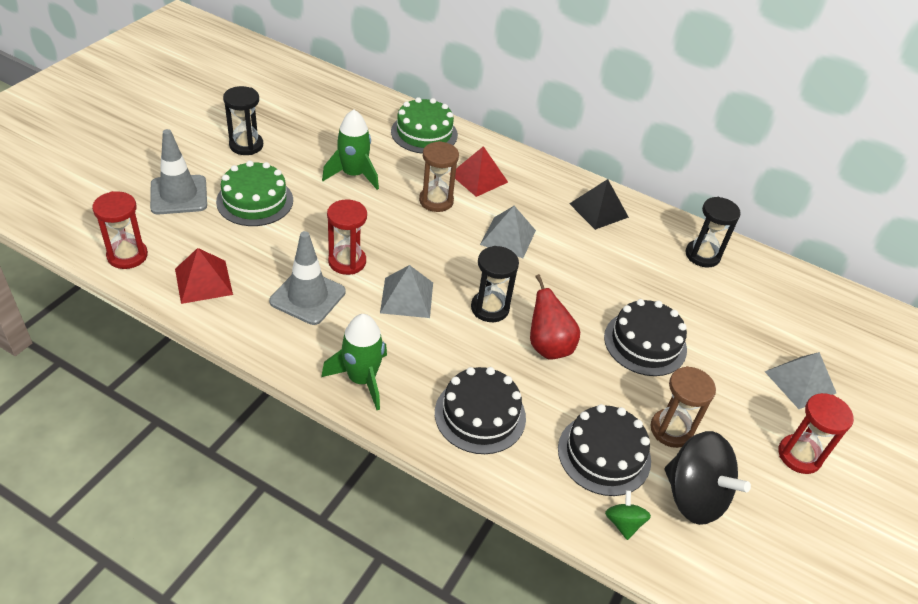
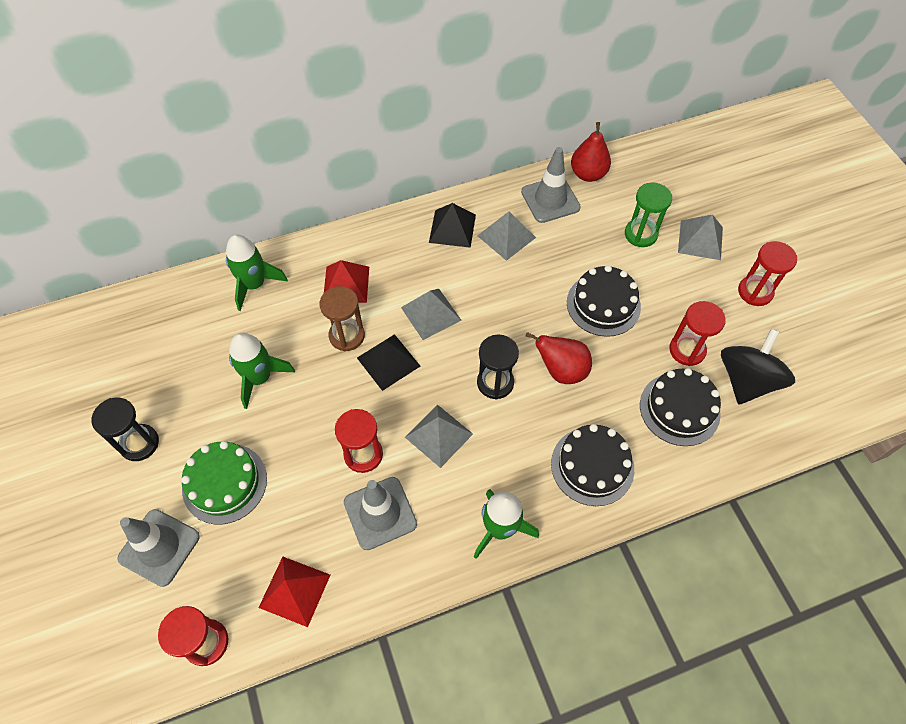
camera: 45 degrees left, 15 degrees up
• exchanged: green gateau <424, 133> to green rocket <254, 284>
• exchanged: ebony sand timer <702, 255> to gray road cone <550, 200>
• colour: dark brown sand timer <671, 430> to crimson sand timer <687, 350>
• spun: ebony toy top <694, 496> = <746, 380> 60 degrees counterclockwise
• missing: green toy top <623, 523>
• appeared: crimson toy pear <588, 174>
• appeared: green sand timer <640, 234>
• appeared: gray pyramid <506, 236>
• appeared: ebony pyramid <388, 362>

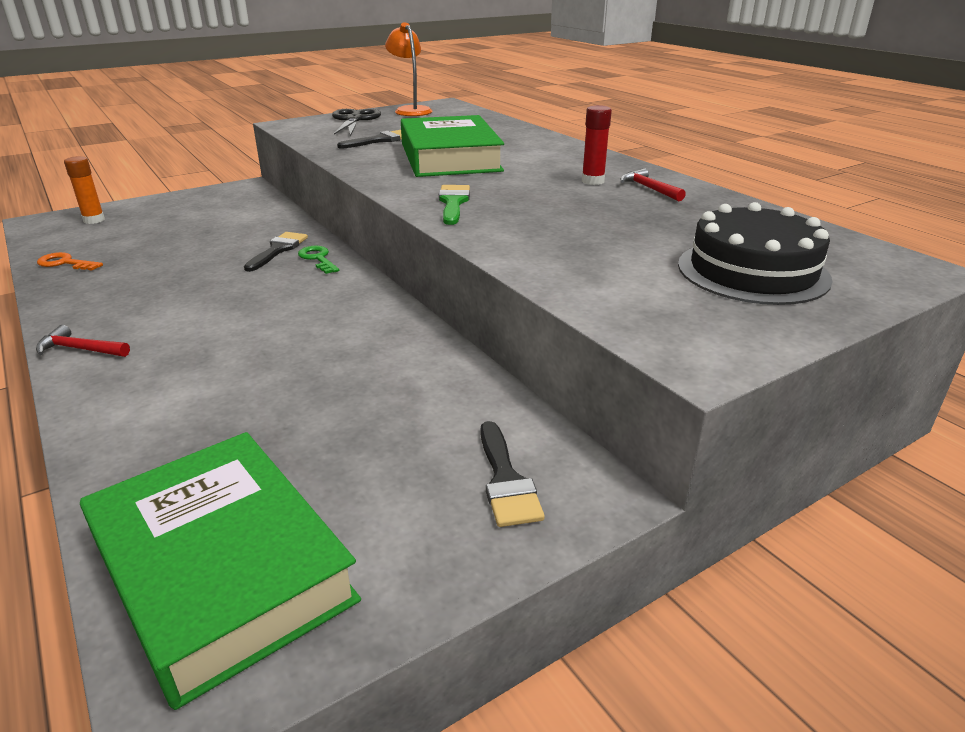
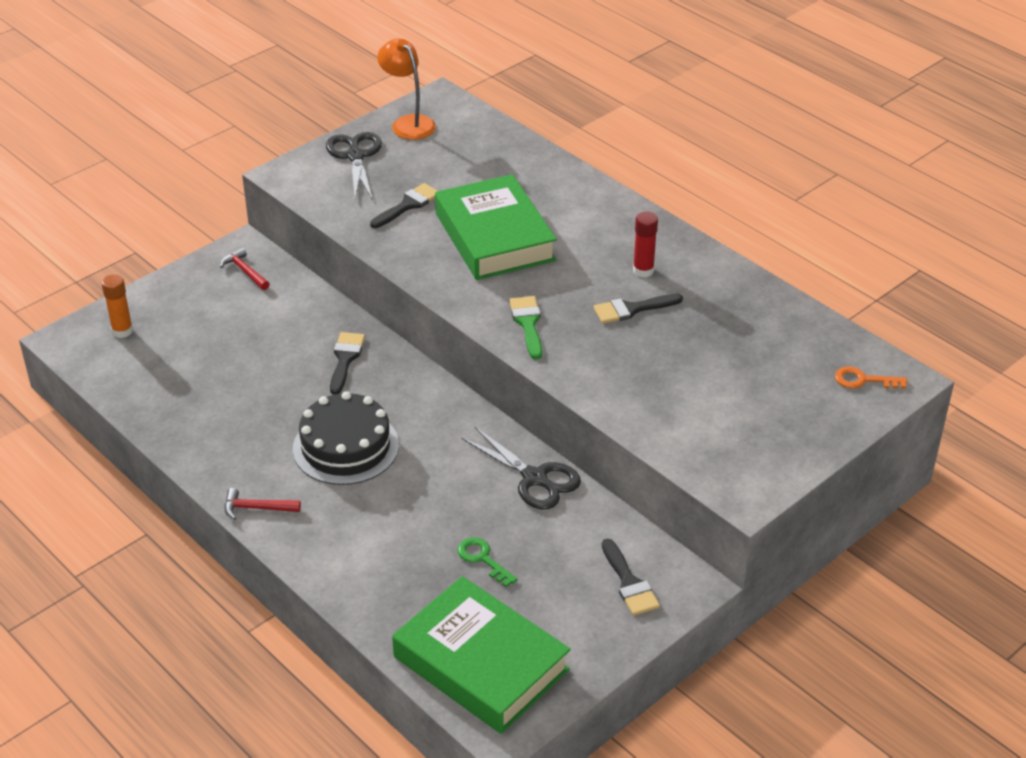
camera: 10 degrees left, 10 degrees up
• relocated: crimson hammer <649, 188> to <245, 271>
• relocated: ebony gateau <752, 271> to <346, 447>
• relocated: green door key <318, 259> to <483, 559>
• relocated: orange door key <65, 263> to <863, 380>
• appeared: ebony brush <632, 309>
• appeared: ebony pair of scissors <535, 478>

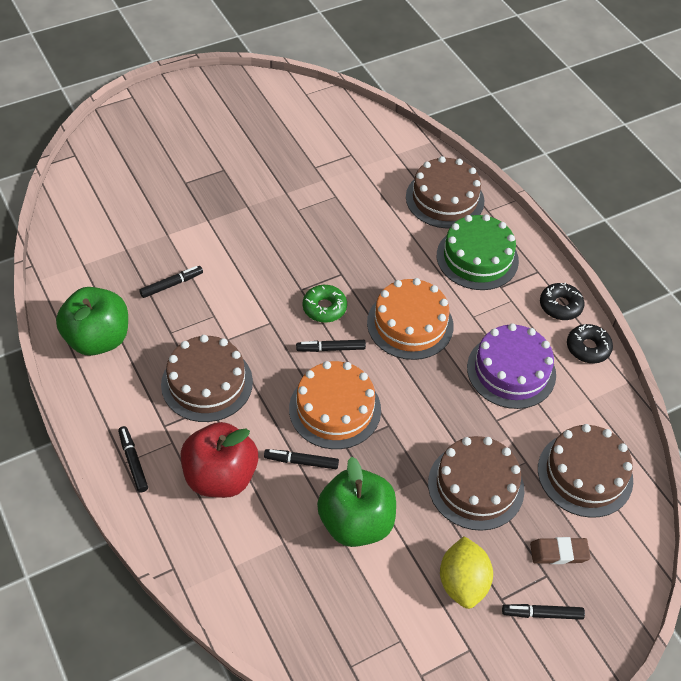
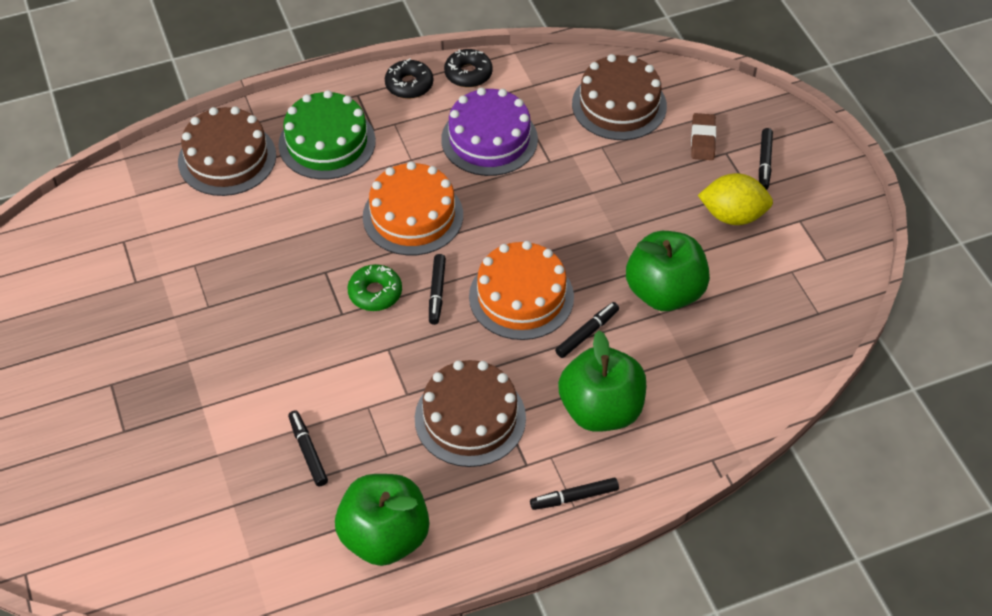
camera: 80 degrees left, 0 degrees up
• colour: crimson apple <220, 477> to green apple <601, 410>
• missing: dark brown gateau <476, 486>
• spun: ebony marker <301, 462> = <587, 333> 150 degrees counterclockwise

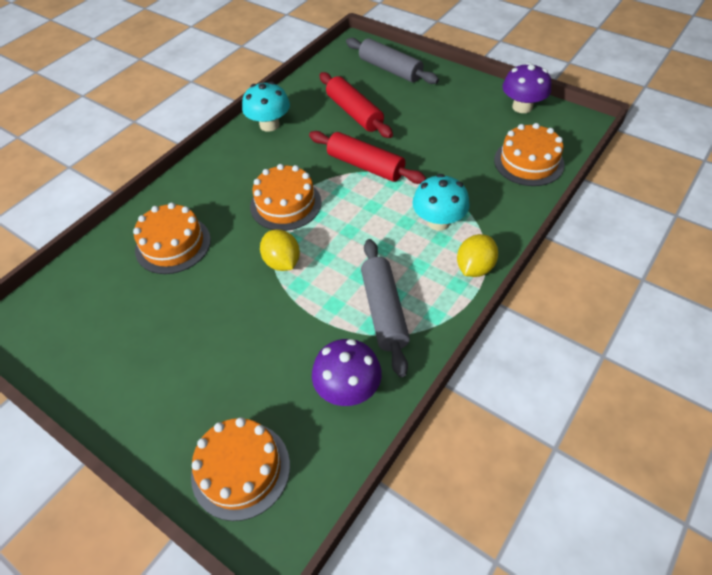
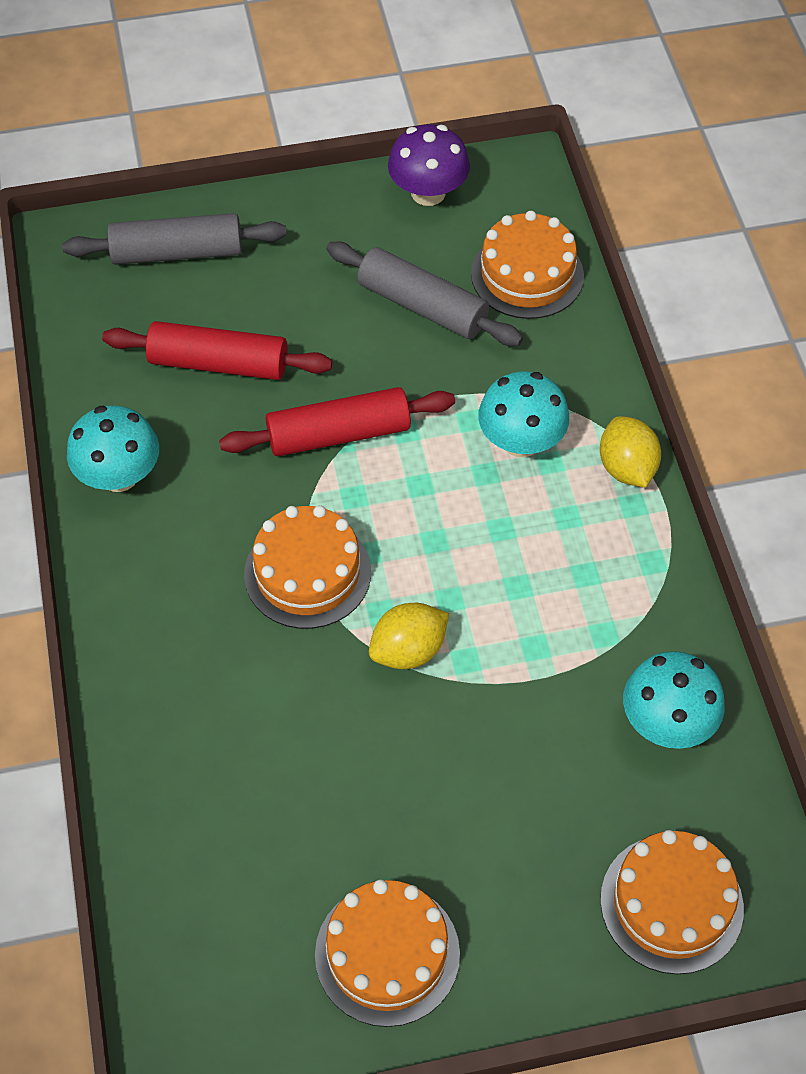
camera: 50 degrees left, 5 degrees up
• relocated: orange gateau <173, 244> to <387, 954>
• spun: golden toy lemon <282, 262> = <408, 650> 45 degrees counterclockwise
• relocated: gray pastry roller <384, 311> to <422, 306>
• colour: royal purple fungus <348, 389> to teal fungus <667, 722>

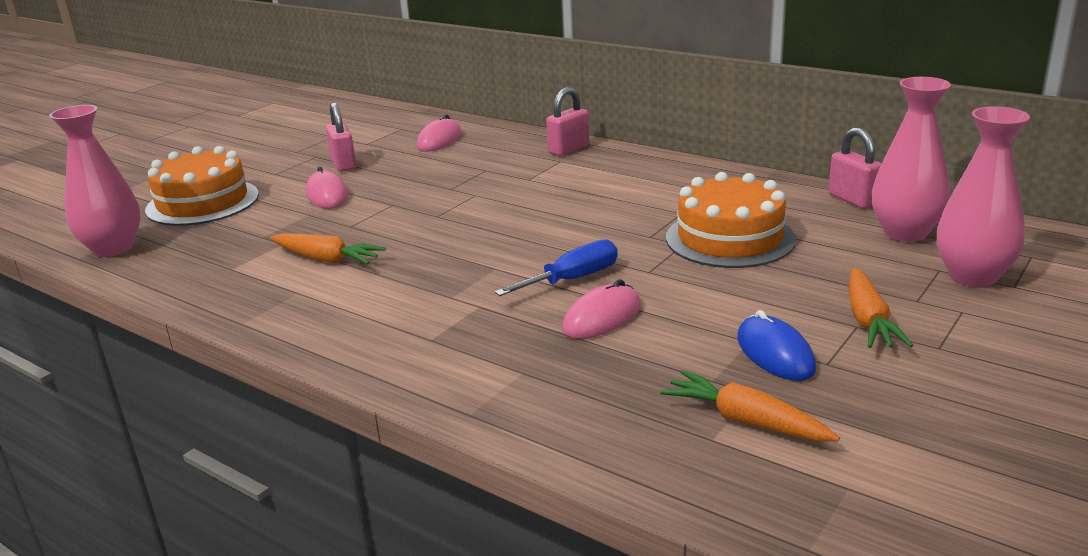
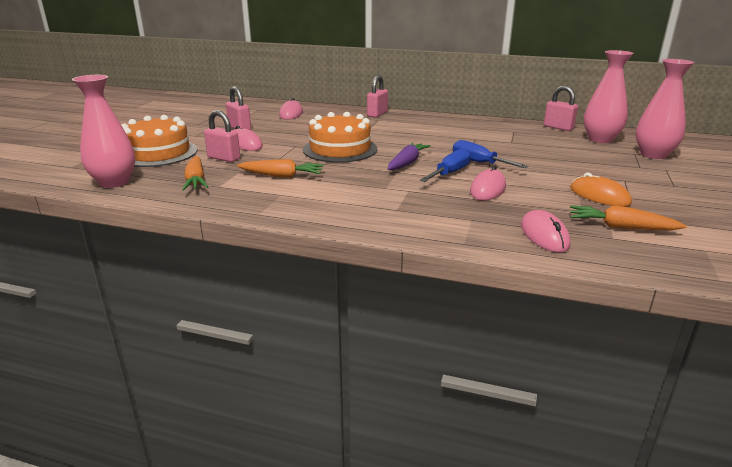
camera: 20 degrees left, 0 degrees up
• relocated: orange gateau <730, 238> to <340, 149>
• relocated: orange toy carrot <868, 321> to <196, 181>
• colour: blue mouse <775, 353> to orange mouse <599, 196>
• appeared: rosy lock <224, 158>
• appeared: blue hand screwdriver <479, 163>
• appeared: royal purple toy carrot <407, 163>
• appeared: rosy mouse <544, 235>

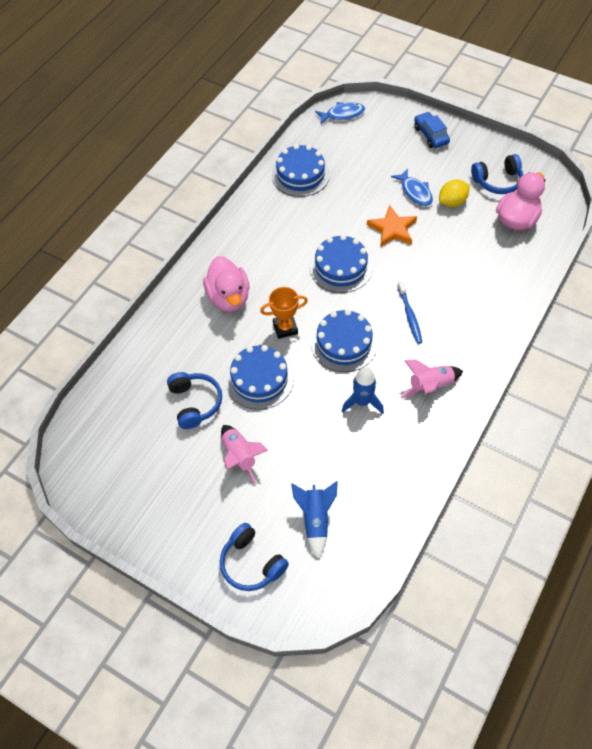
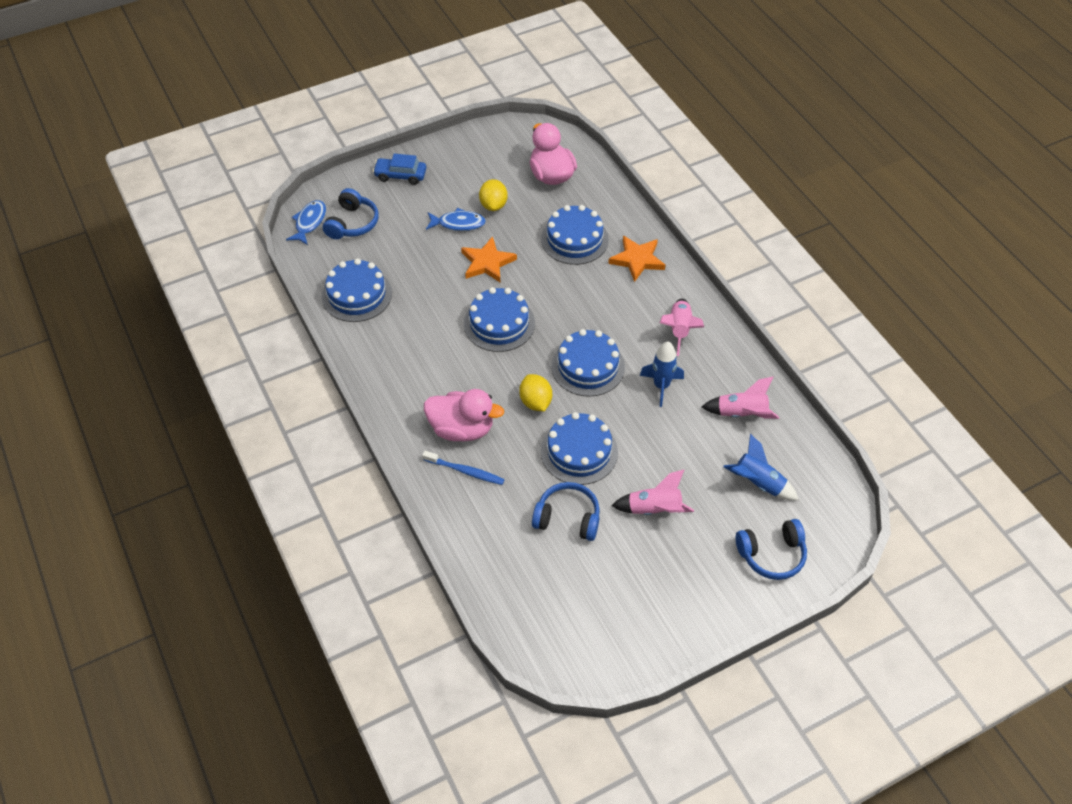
camera: 60 degrees left, 5 degrees down
• relocated: blue headphones <497, 181> to <352, 223>
• relocated: blue tooth brush <409, 315> to <465, 471>
• exchanged: orange award cup <285, 328> to golden toy lemon <535, 402>
• appeared: blue gateau <574, 239>
• appeared: orange star <637, 260>
• appeared: rosy rocket <741, 414>

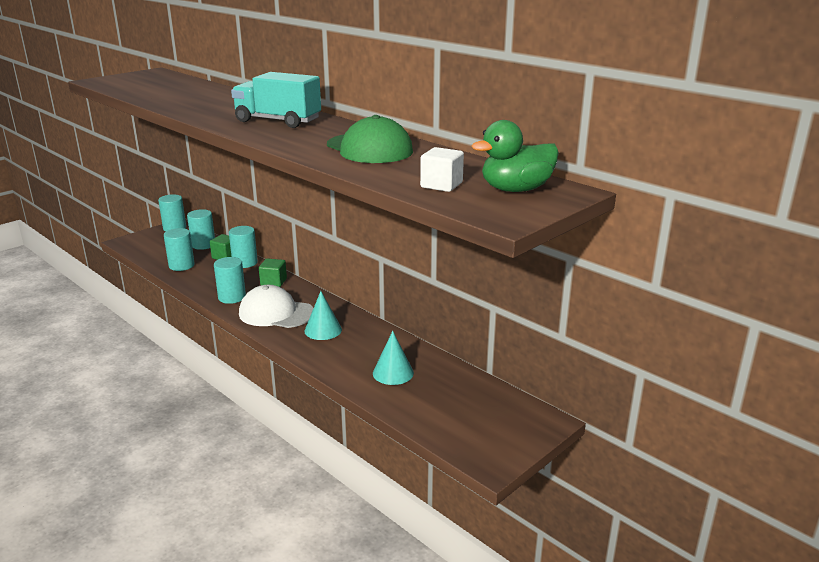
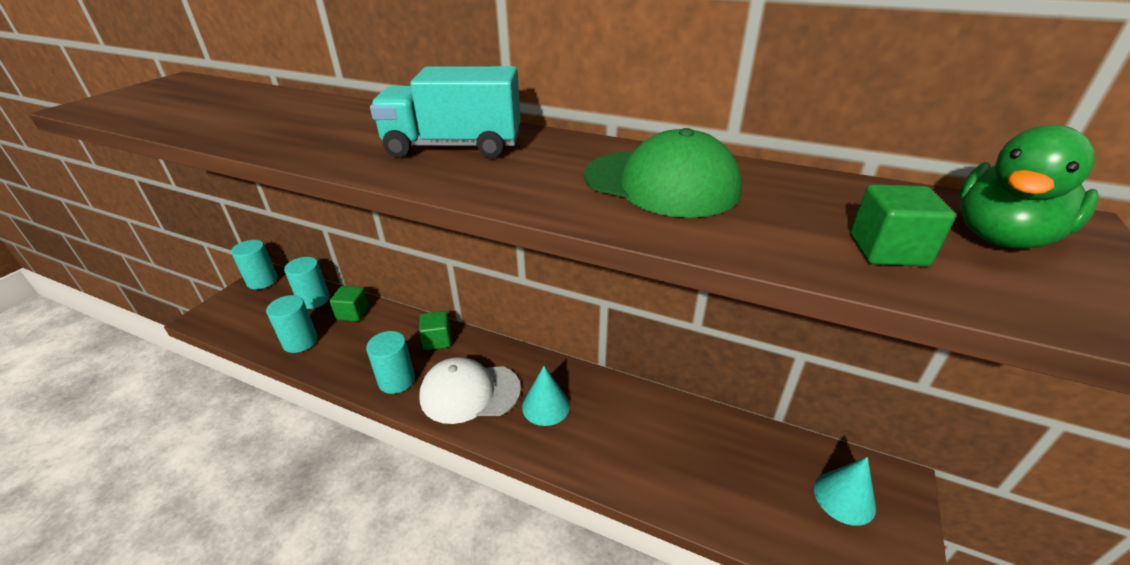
camera: 20 degrees left, 10 degrees up
• colour: pure white block <441, 185> to green block <887, 250>
• missing: teal solid cylinder <245, 263>
• relocated: teal cone <393, 373> to <844, 497>

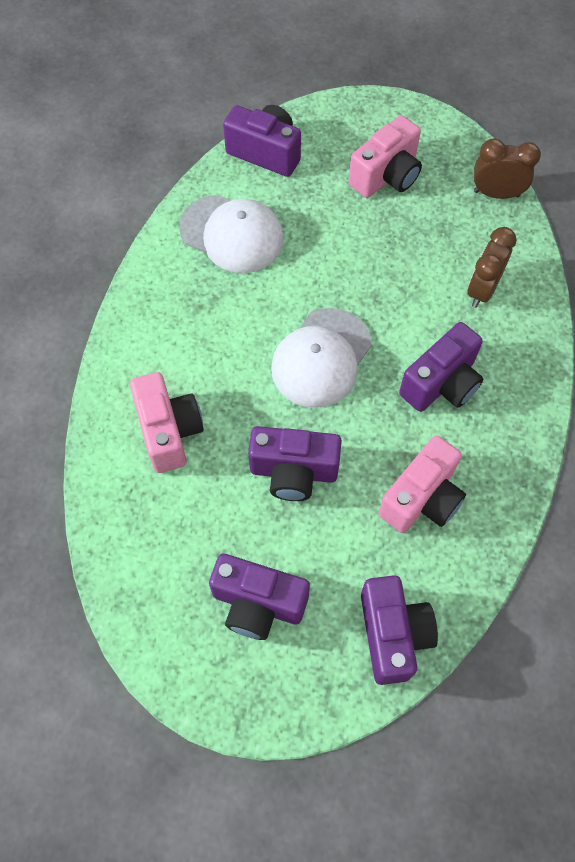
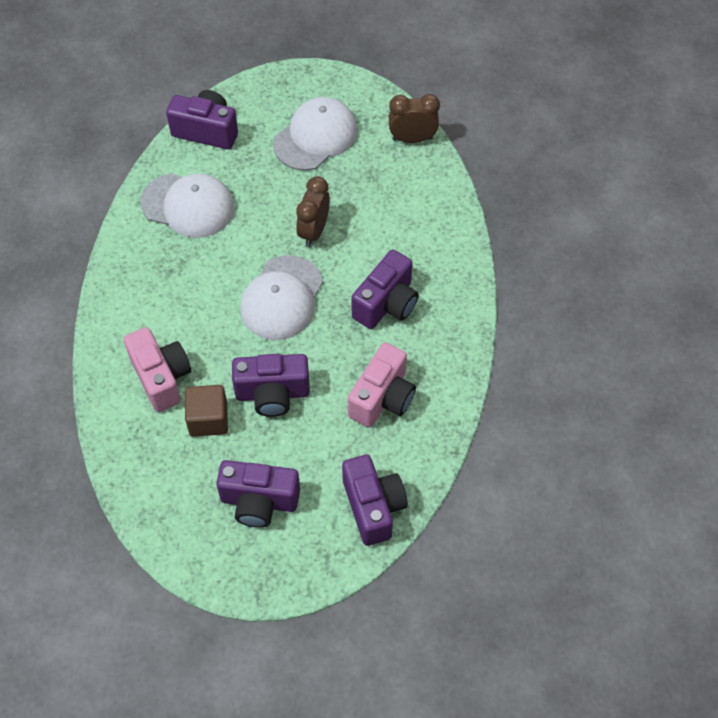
camera: 10 degrees left, 5 degrees down
• exchanged: rosy camera <386, 176> to pure white peaked cap <315, 137>
• relocated: dark brown alarm clock <482, 290> to <314, 231>
• appeared: dark brown block <208, 419>

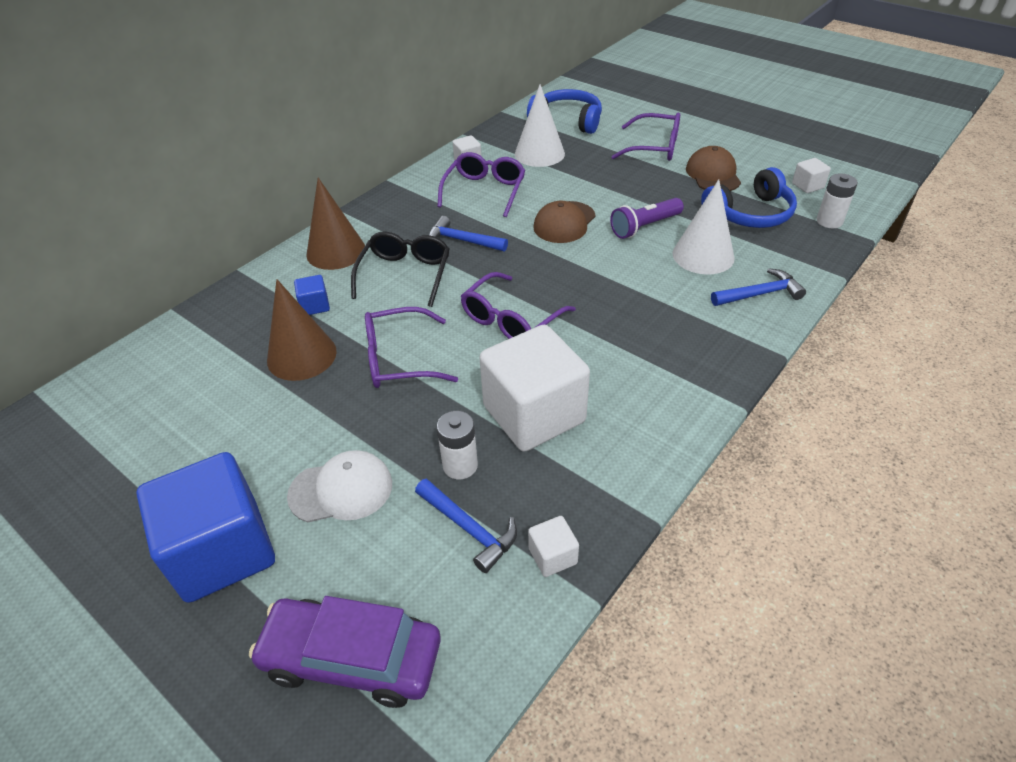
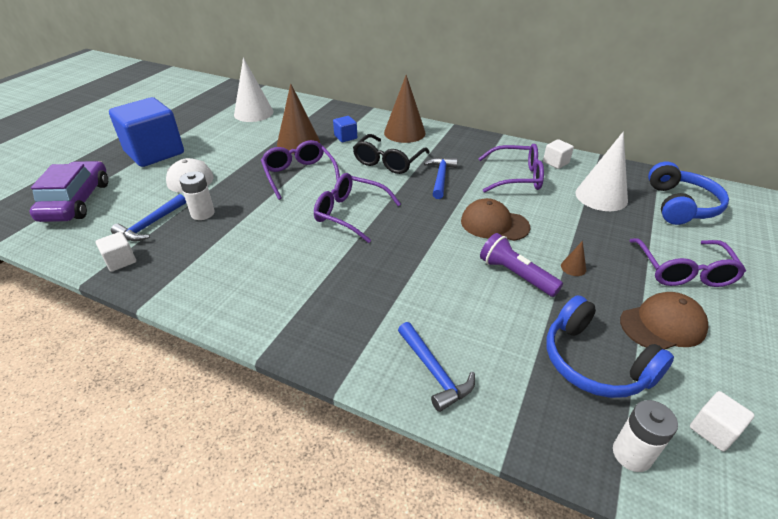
camera: 75 degrees right, 5 degrees down
• relocated: pure white cone <703, 255> to <253, 113>
• spun: ebony glasses <405, 275> = <388, 161> 120 degrees clockwise
• missing: pure white block <534, 414>
• appeared: dark brown cone <573, 267>

